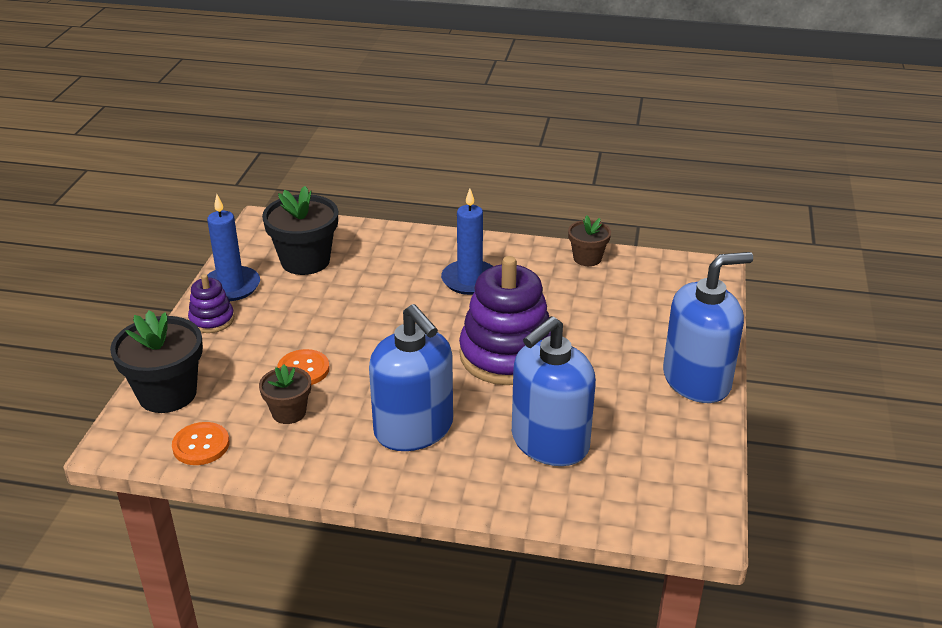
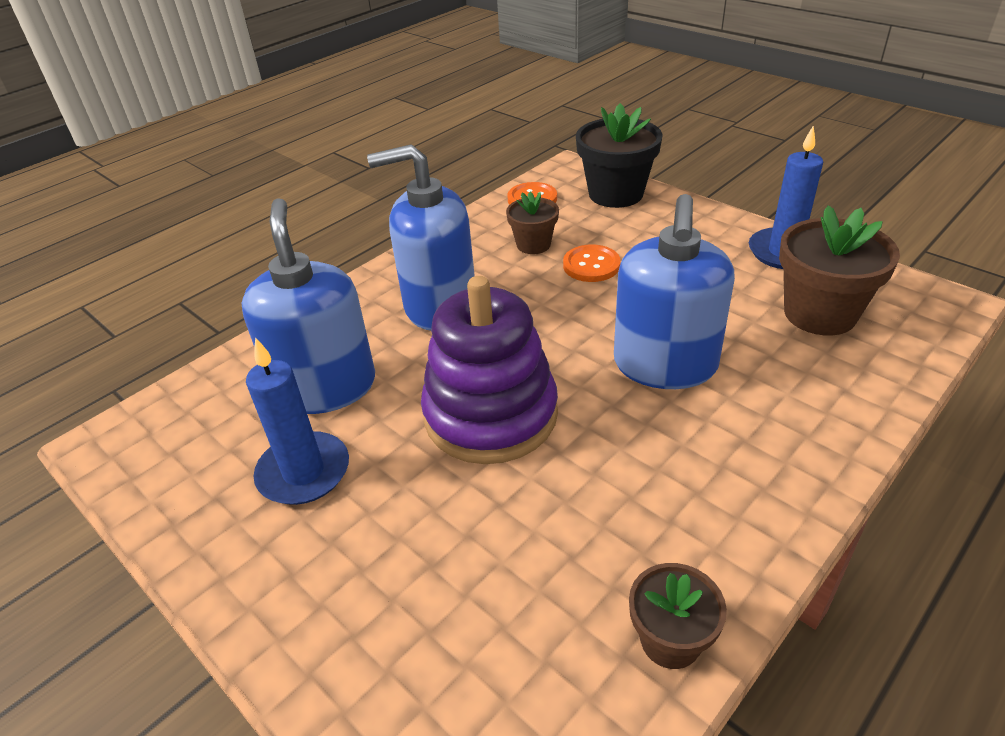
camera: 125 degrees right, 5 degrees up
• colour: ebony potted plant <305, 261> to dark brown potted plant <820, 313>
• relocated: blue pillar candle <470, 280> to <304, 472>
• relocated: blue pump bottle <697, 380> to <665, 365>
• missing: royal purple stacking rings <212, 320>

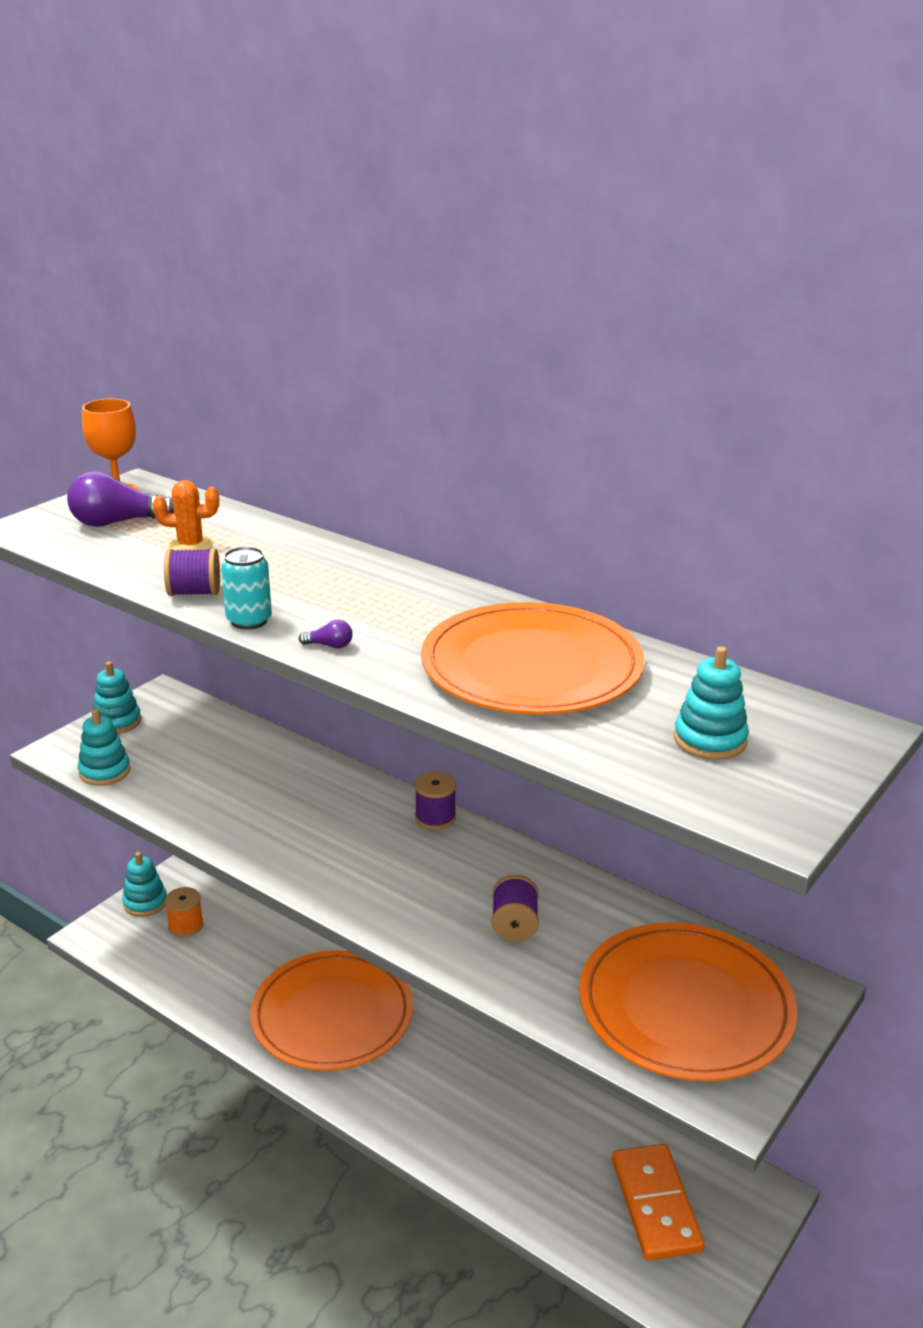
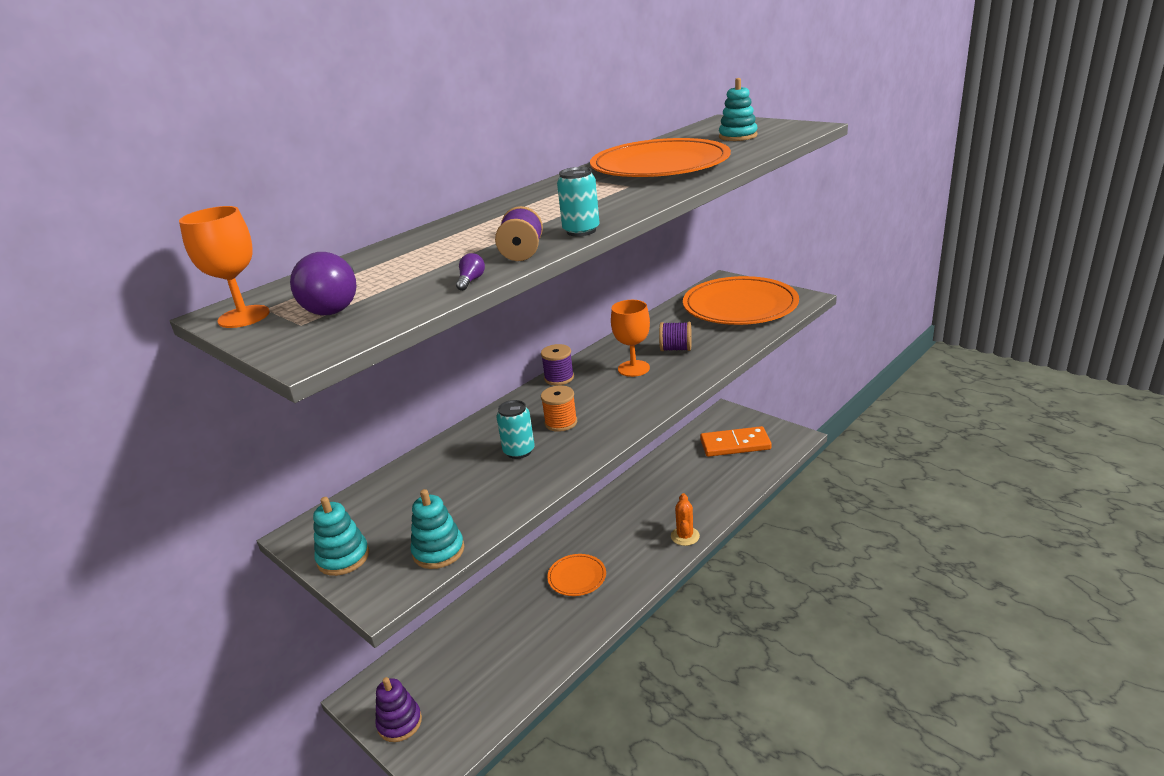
camera: 80 degrees left, 0 degrees up
• relocated: orange cactus <190, 546> to <685, 536>
• relocated: royal purple lightbulb <329, 645> to <471, 281>
• colour: teal stacking rings <145, 902> to royal purple stacking rings <399, 723>
• relocated: orange reel of thread <186, 925> to <561, 423>
• size: orange plate <332, 1015> = <577, 577> x0.47
• appeared: orange chalice <633, 368>
• appeared: teal can <519, 451>

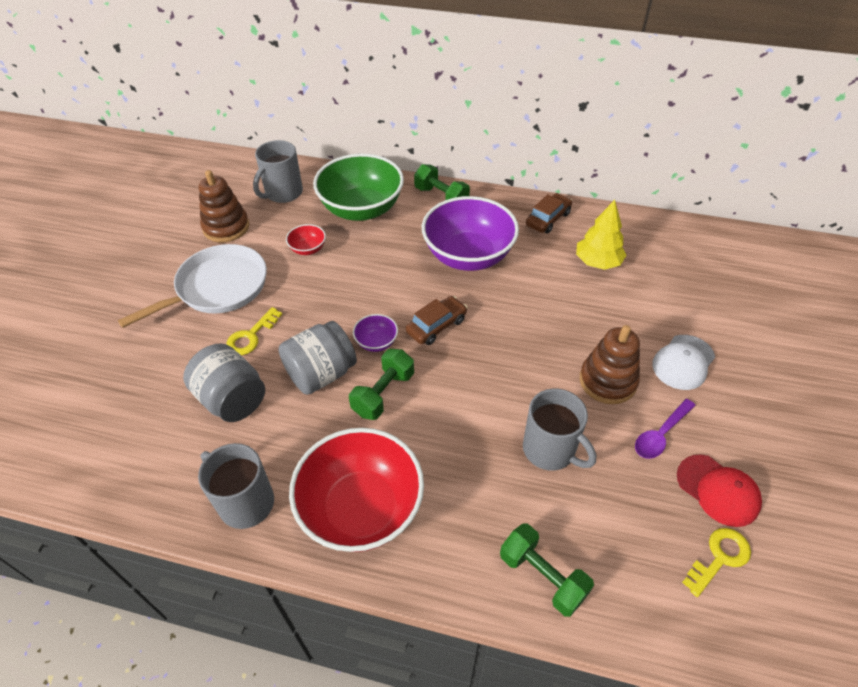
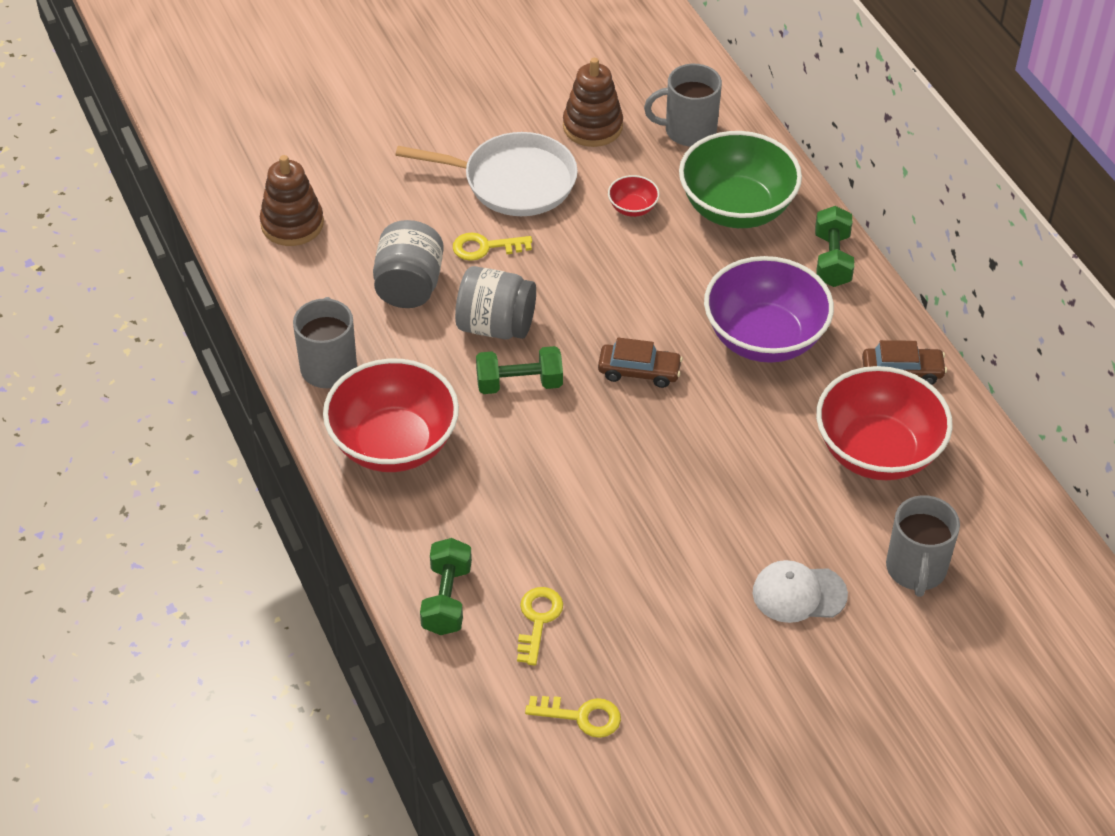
camera: 50 degrees right, 0 degrees up
• exchanged: golden fir tree <597, 262> to crimson bowl <877, 451>
• missing: royal purple bowl <376, 342>
• relocated: dark brown stacking rings <607, 381> to <292, 224>
• relocated: gray mug <550, 450> to <916, 569>
• missing: royal purple teaspoon <661, 434>
• missing: crimson peaked cap <718, 490>
• appeared: golden door key <538, 620>

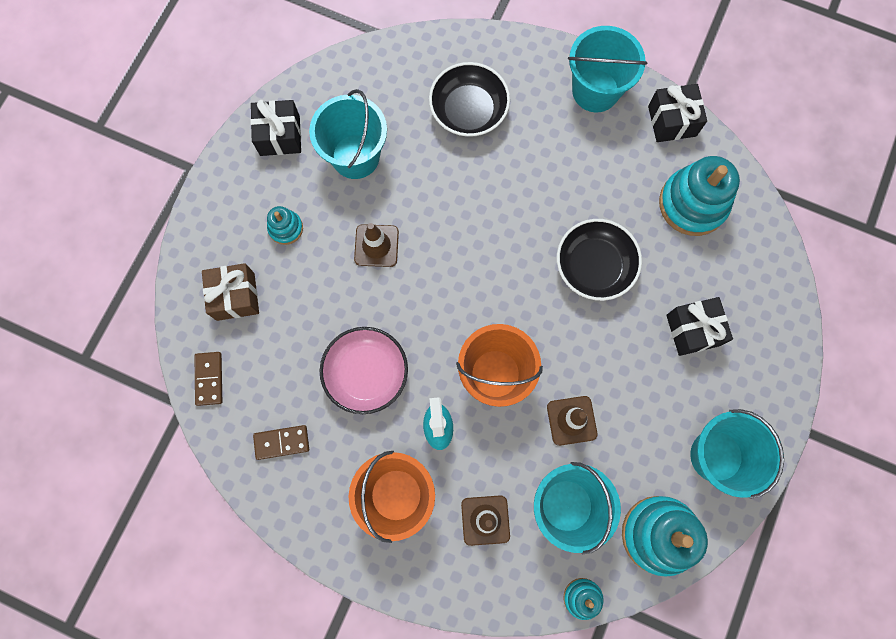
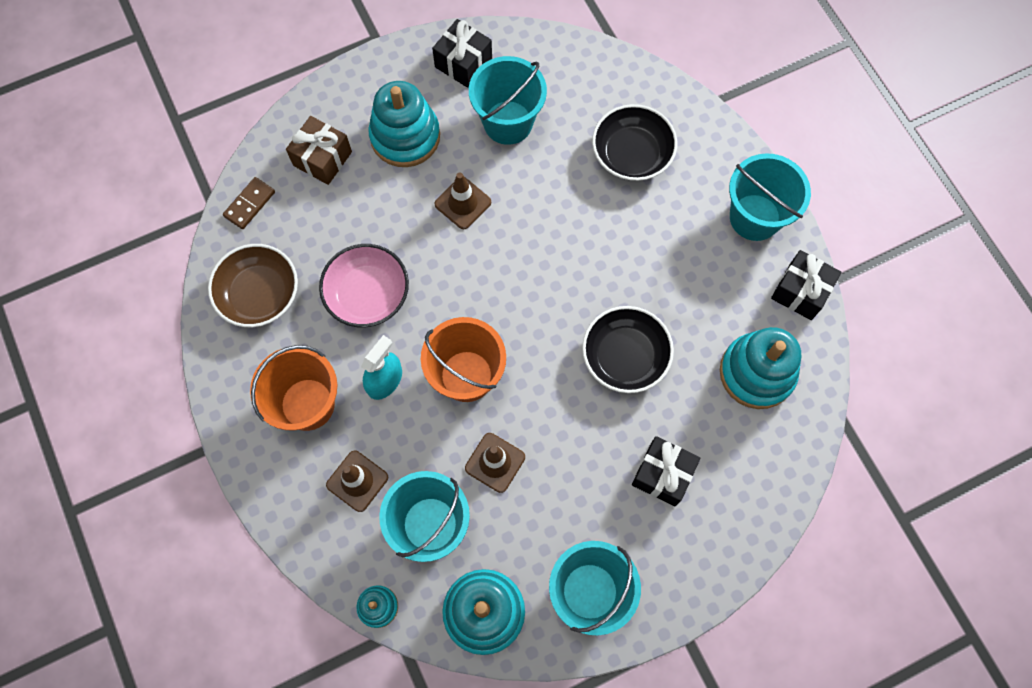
camera: 40 degrees right, 5 degrees down
• size: teal stacking rings <286, 228> = <405, 136> x2.00
• exchanged: dark brown domino piece <282, 442> to dark brown bowl <259, 294>

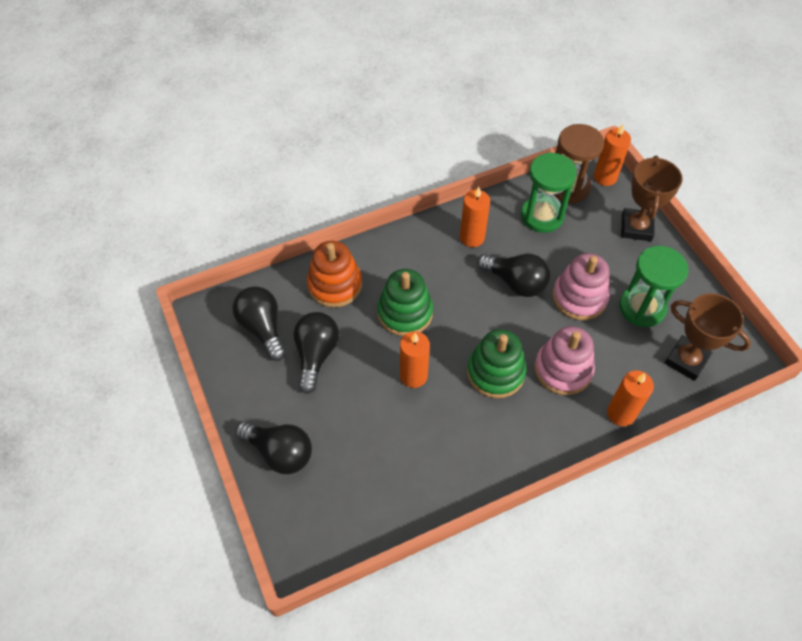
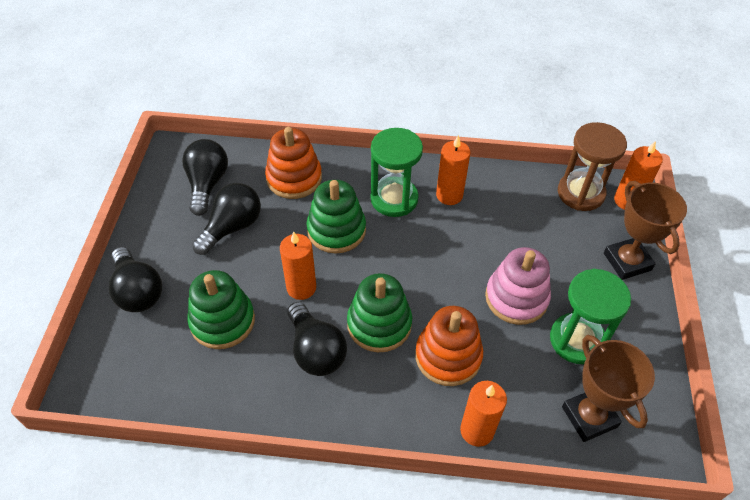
camera: 30 degrees right, 5 degrees down
• relocated: green sand timer <542, 216> to <394, 199>
• spun: dark brown award cup <636, 227> = <627, 261> 60 degrees counterclockwise
• relocated: ebony lightbulb <515, 282> to <316, 350>
• colour: rosy stacking rings <563, 369> to orange stacking rings <448, 356>
• appeared: green stacking rings <222, 321>

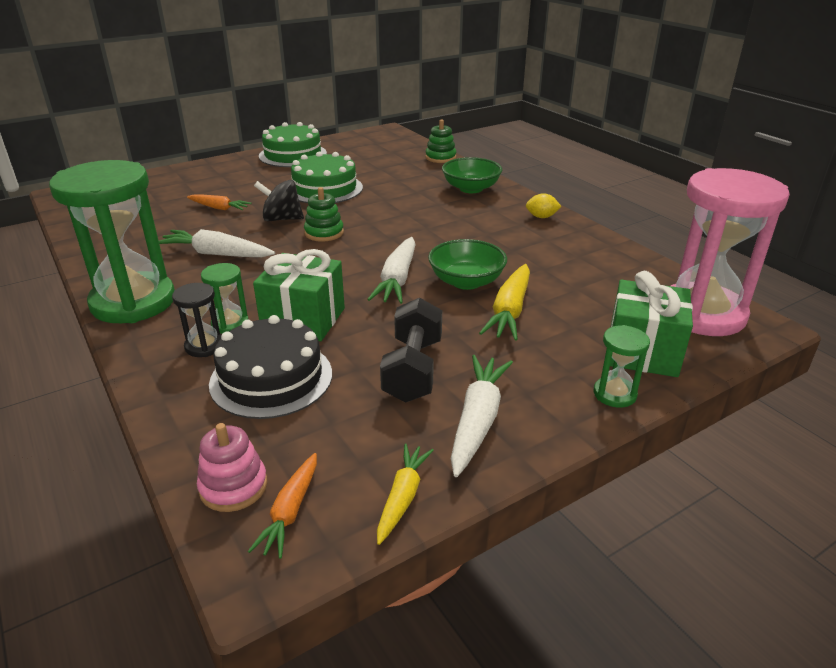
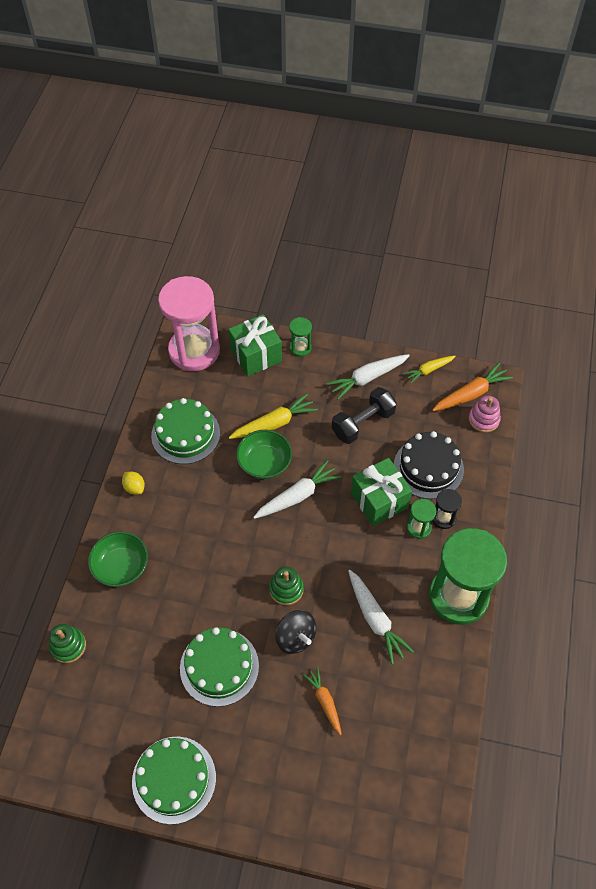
camera: 135 degrees left, 25 degrees up
• size: orange toy carrot <290, 511> = <471, 394> x1.56
• appeared: green gateau <185, 434>

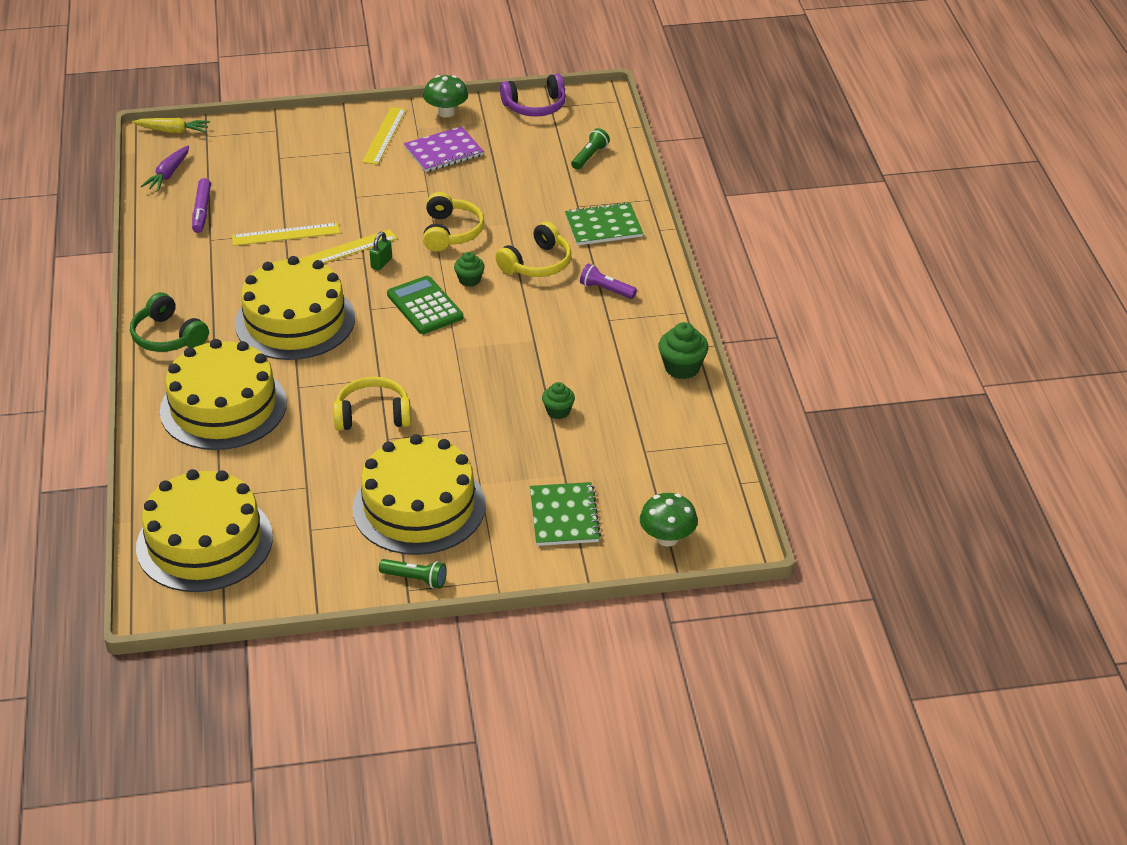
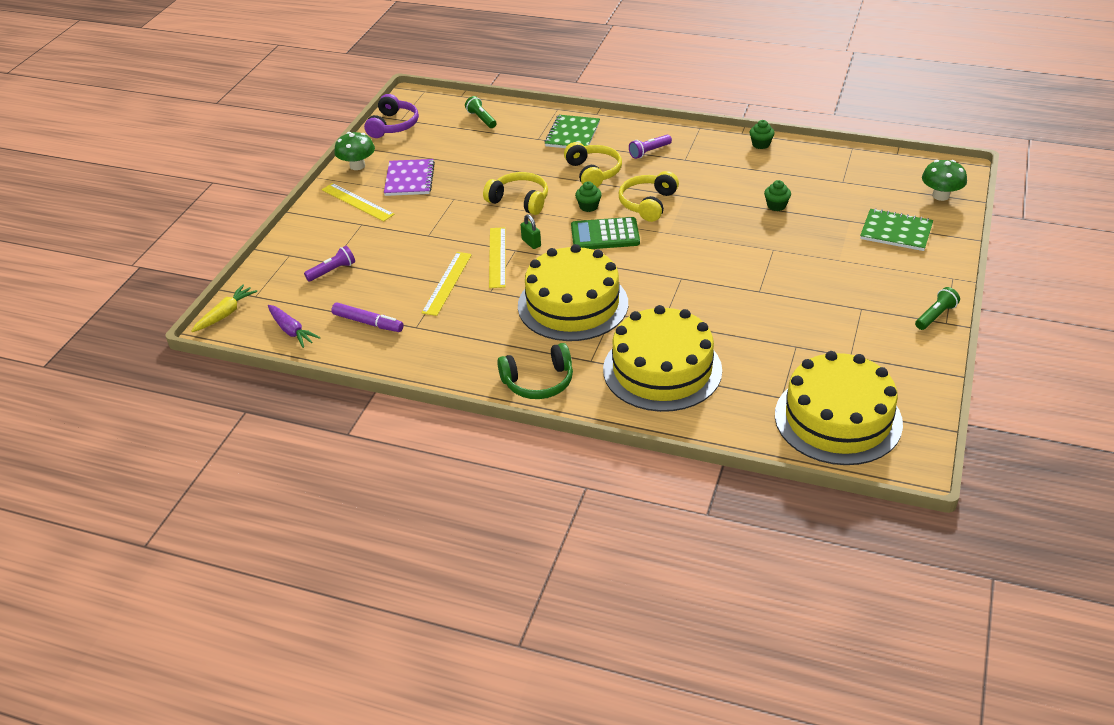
camera: 60 degrees left, 0 degrees up
• size: green cupcake <682, 368> = <761, 144> x0.64
• relocated: golden headphones <373, 415> to <648, 203>
• missing: golden gateau <419, 507>
• appeared: royal purple flashlight <332, 271>

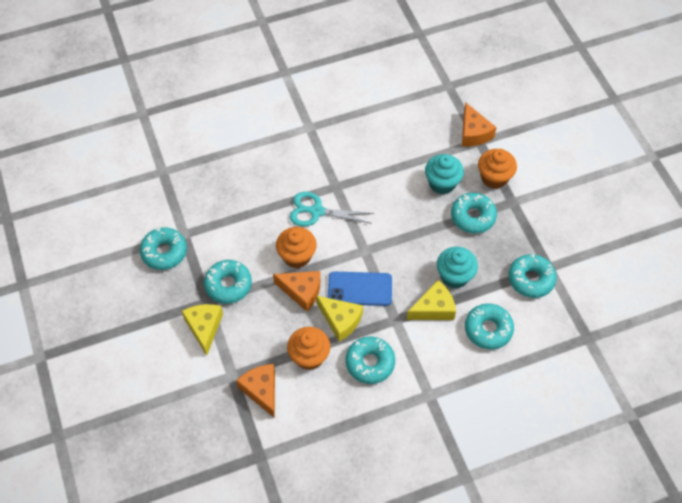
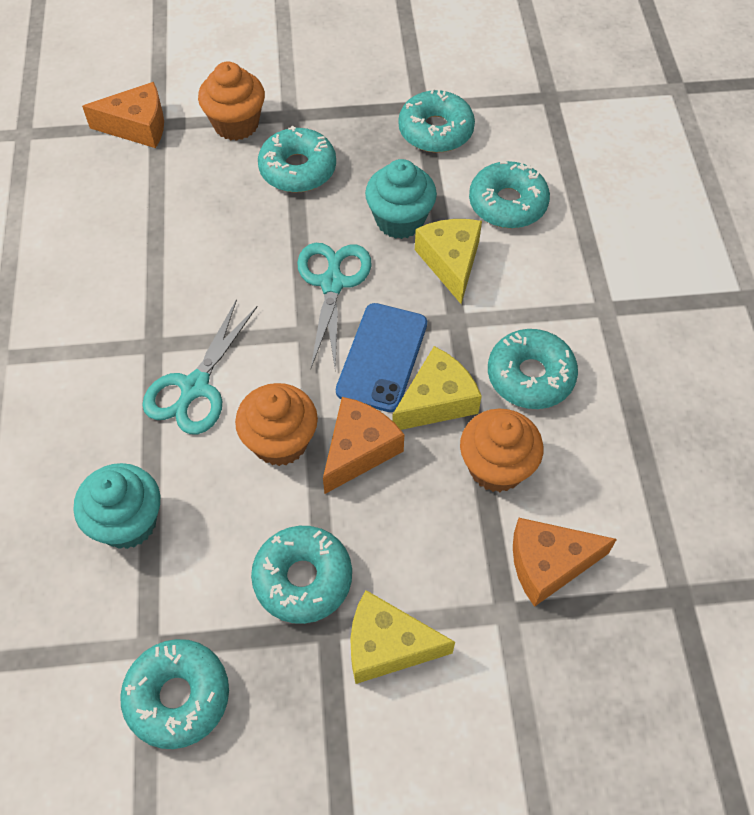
camera: 75 degrees left, 0 degrees up
• relocated: teal cupcake <442, 183> to <128, 522>
• appeared: teal pair of scissors <332, 283>

